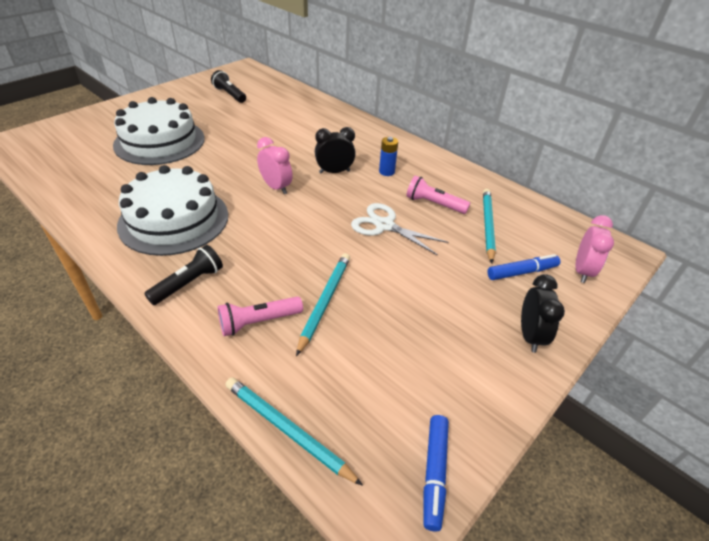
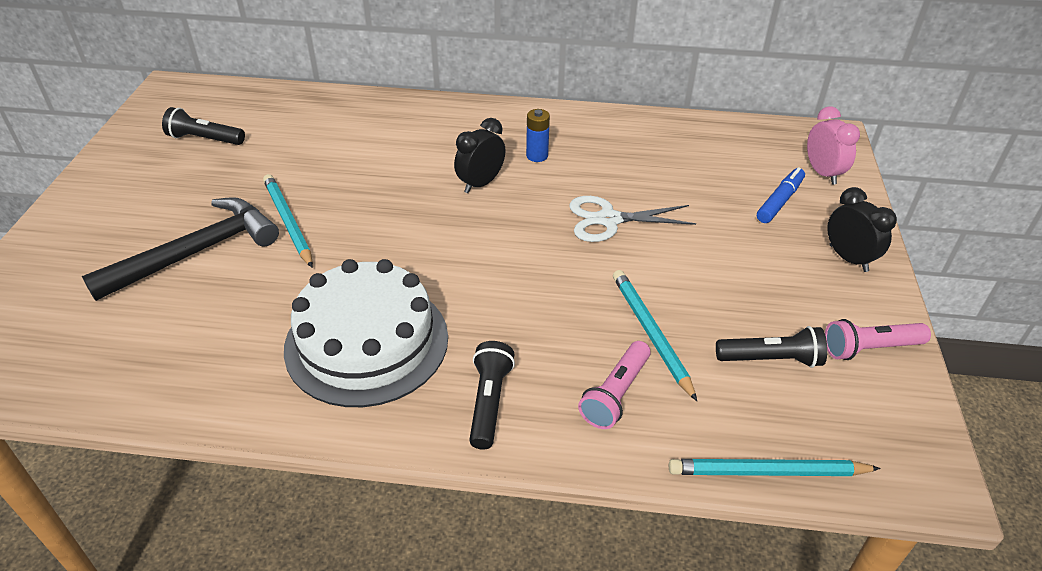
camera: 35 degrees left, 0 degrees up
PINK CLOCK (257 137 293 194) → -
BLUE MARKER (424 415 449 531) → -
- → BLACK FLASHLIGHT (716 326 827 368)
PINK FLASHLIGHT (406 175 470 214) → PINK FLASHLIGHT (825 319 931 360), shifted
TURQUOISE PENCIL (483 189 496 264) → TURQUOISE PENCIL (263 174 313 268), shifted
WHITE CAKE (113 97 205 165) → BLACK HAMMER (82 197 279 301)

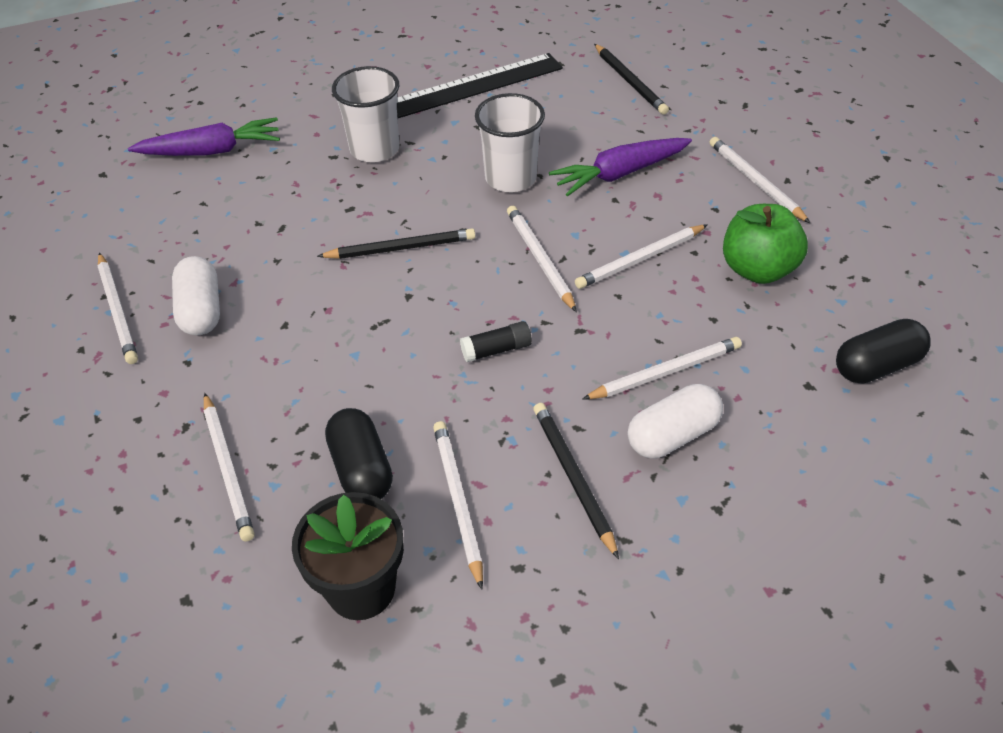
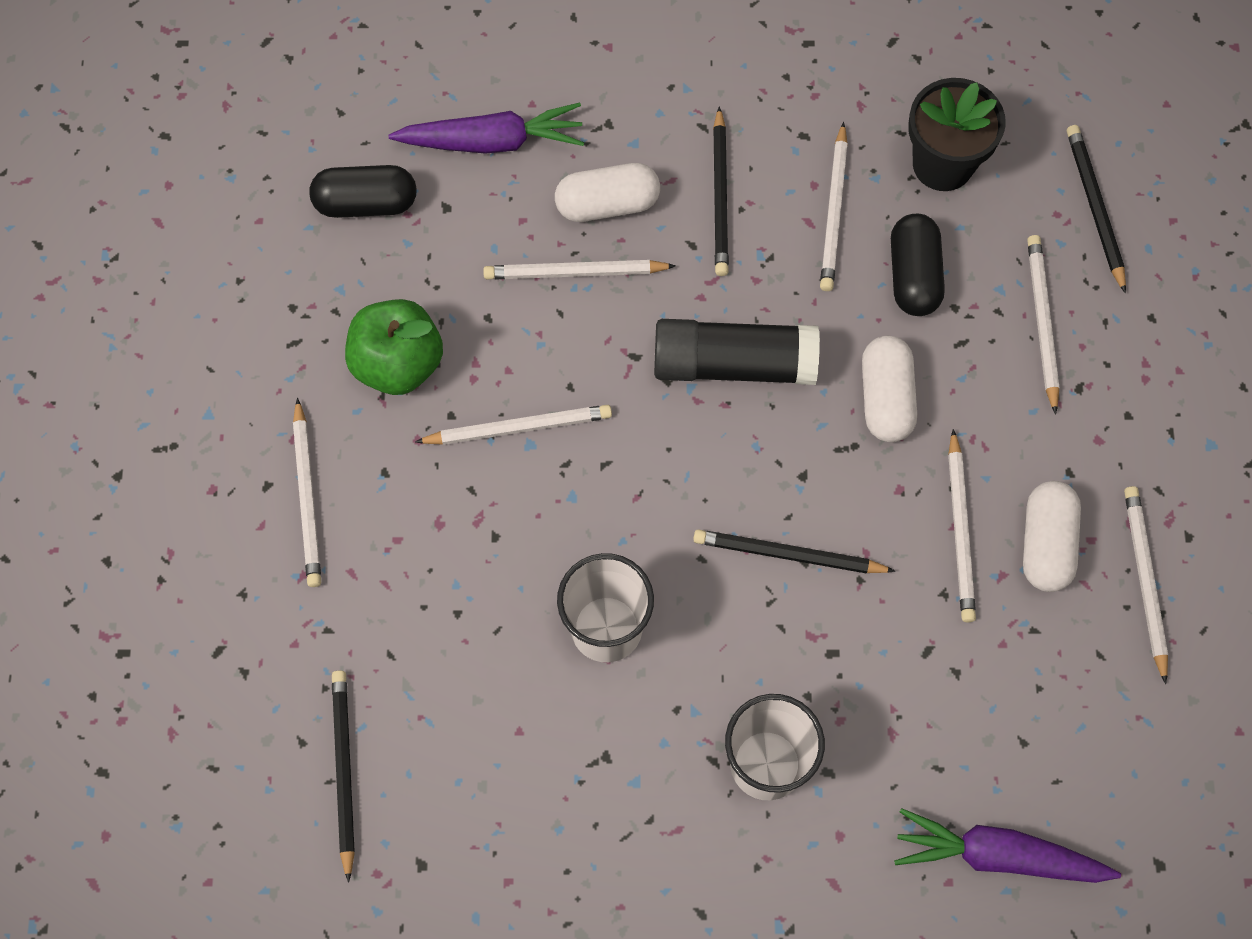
camera: 160 degrees left, 20 degrees up
BLACK RULER (397 53 563 118) → -
- → WHITE CAPSULE (862 336 917 442)
- → BLACK PENCIL (1067 125 1126 293)
WHITE PENCIL (507 206 577 312) → WHITE PENCIL (948 429 976 622), shifted
PURPLE CARROT (549 138 692 197) → PURPLE CARROT (388 103 584 154), shifted
BLACK GLUE STICK (460 321 532 362) → BLACK GLUE STICK (654 319 820 385), x2.11

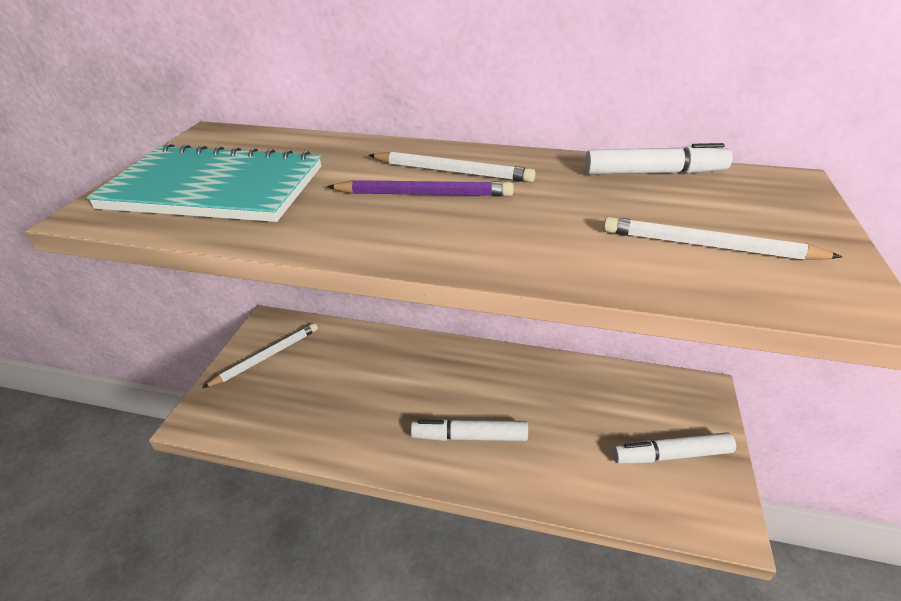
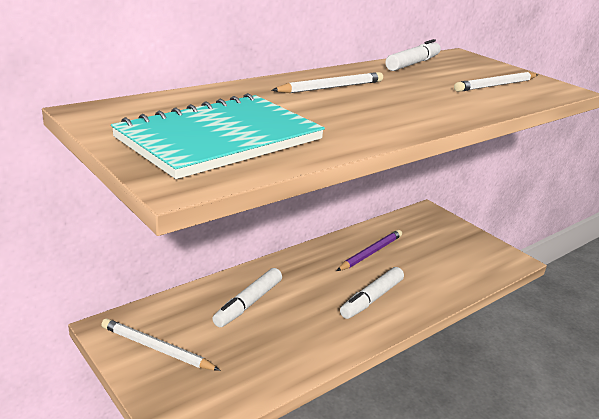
camera: 55 degrees left, 10 degrees down
PURPLE PENCIL (327 180 514 196) → PURPLE PENCIL (337 230 402 271), shifted
WHITE MARKER (612 432 736 464) → WHITE MARKER (212 268 282 327), shifted
WHITE PENCIL (203 323 318 388) → WHITE PENCIL (101 318 221 371), 60 degrees counterclockwise

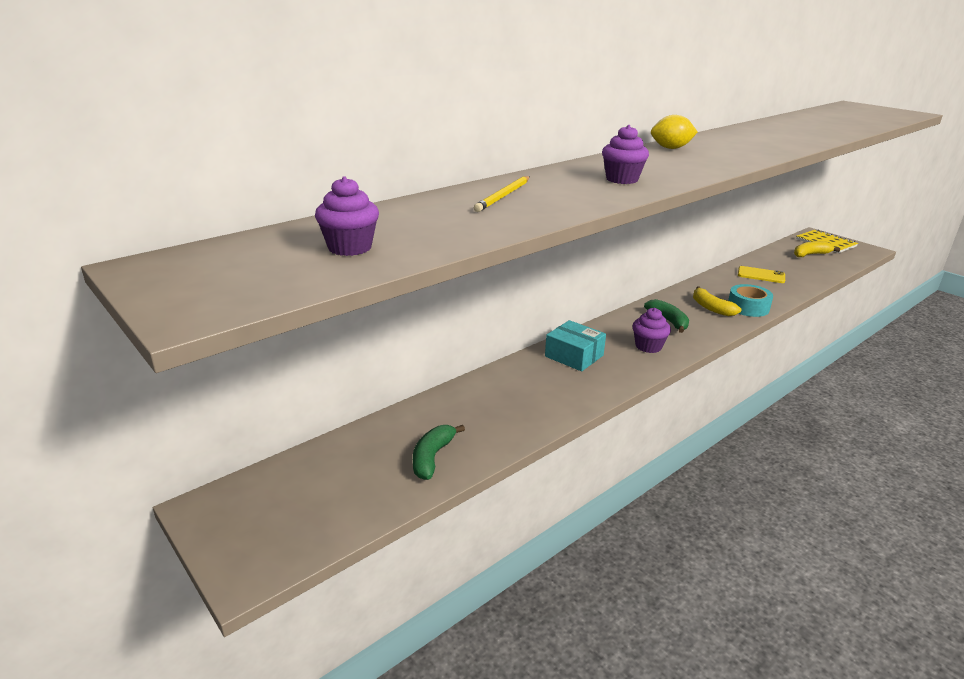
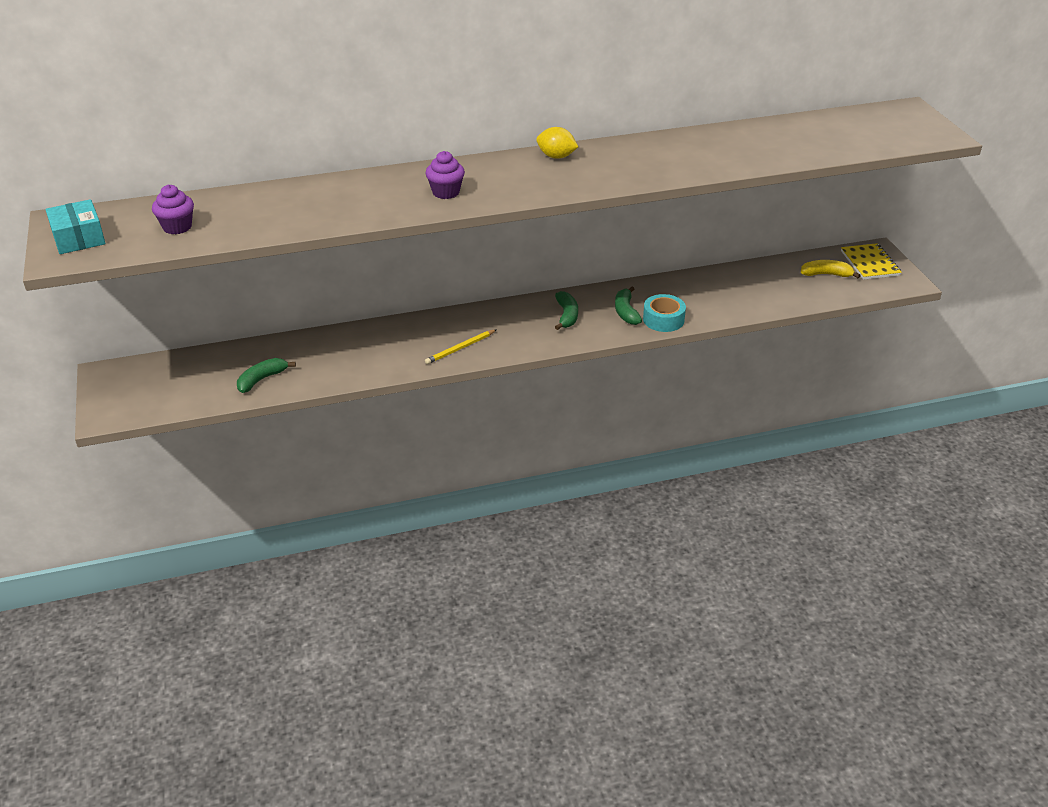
camera: 25 degrees right, 10 degrees up
PURPLE CUPCAKE (632 308 671 353) → -
YELLOW PHONE (738 266 785 283) → -
YELLOW PENCIL (474 176 529 212) → YELLOW PENCIL (425 329 497 364), shifted
TURQUOISE BOX (545 320 606 371) → TURQUOISE BOX (45 199 105 254), shifted
YELLOW BANANA (693 286 741 316) → GREEN BANANA (615 287 642 325)

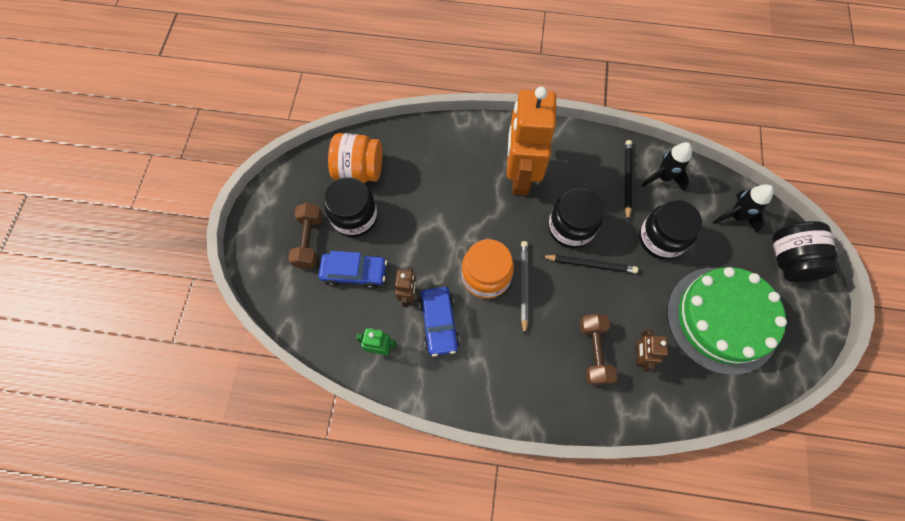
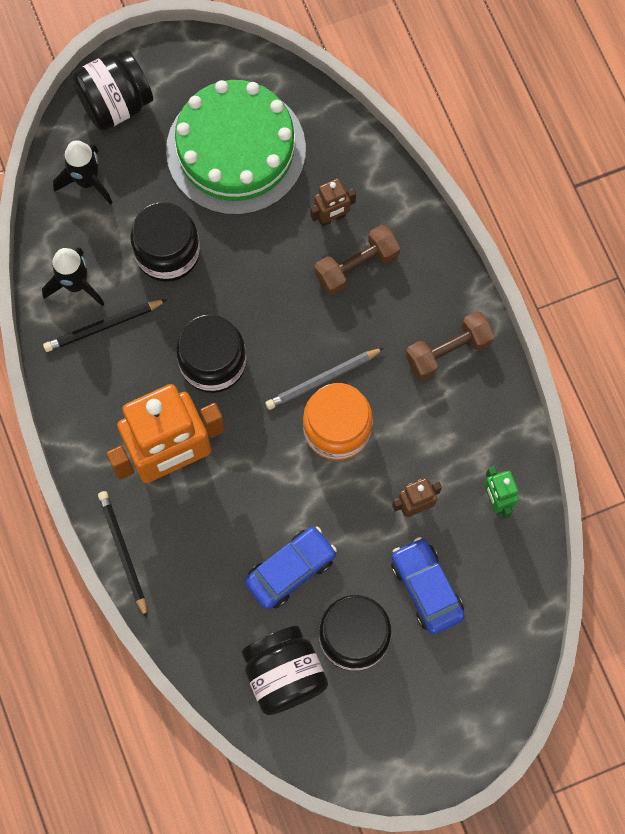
camera: 120 degrees left, 5 degrees up
BROWN DUMBBELL (288 203 323 269) → BROWN DUMBBELL (406 311 495 380), shifted
BLUE CAR (419 287 460 356) → BLUE CAR (244 526 337 609), shifted
BLACK PENCIL (541 255 638 274) → BLACK PENCIL (98 491 147 618), shifted
ORANGE JAR (328 133 382 183) → BLACK JAR (242 626 328 715)

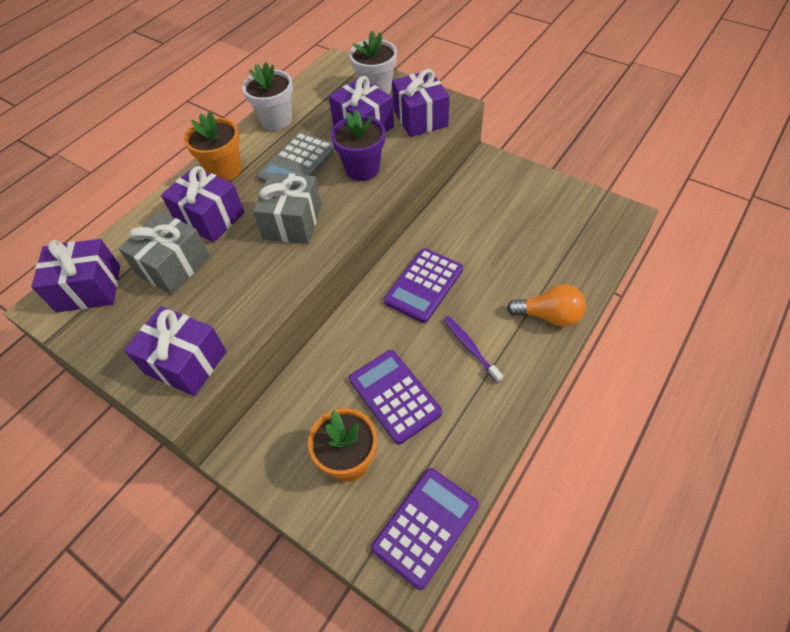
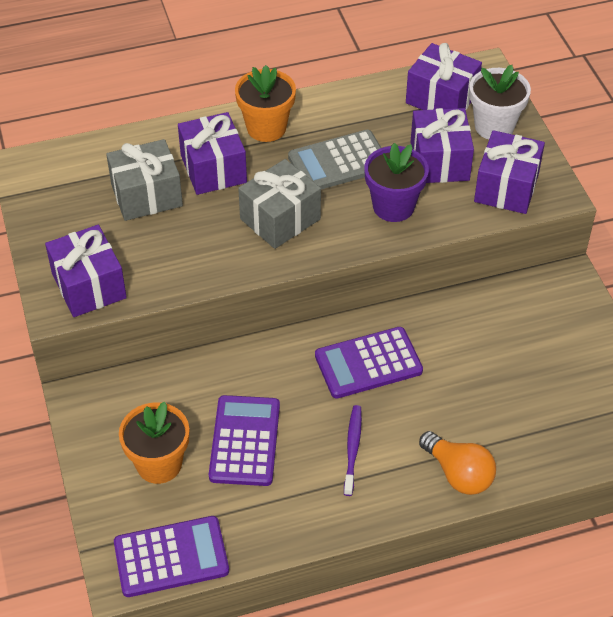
camera: 35 degrees right, 5 degrees down
WHITE FLOWER POT (242 62 293 131) → -
PURPLE GIFT (31 239 120 313) → PURPLE GIFT (406 43 482 110), shifted

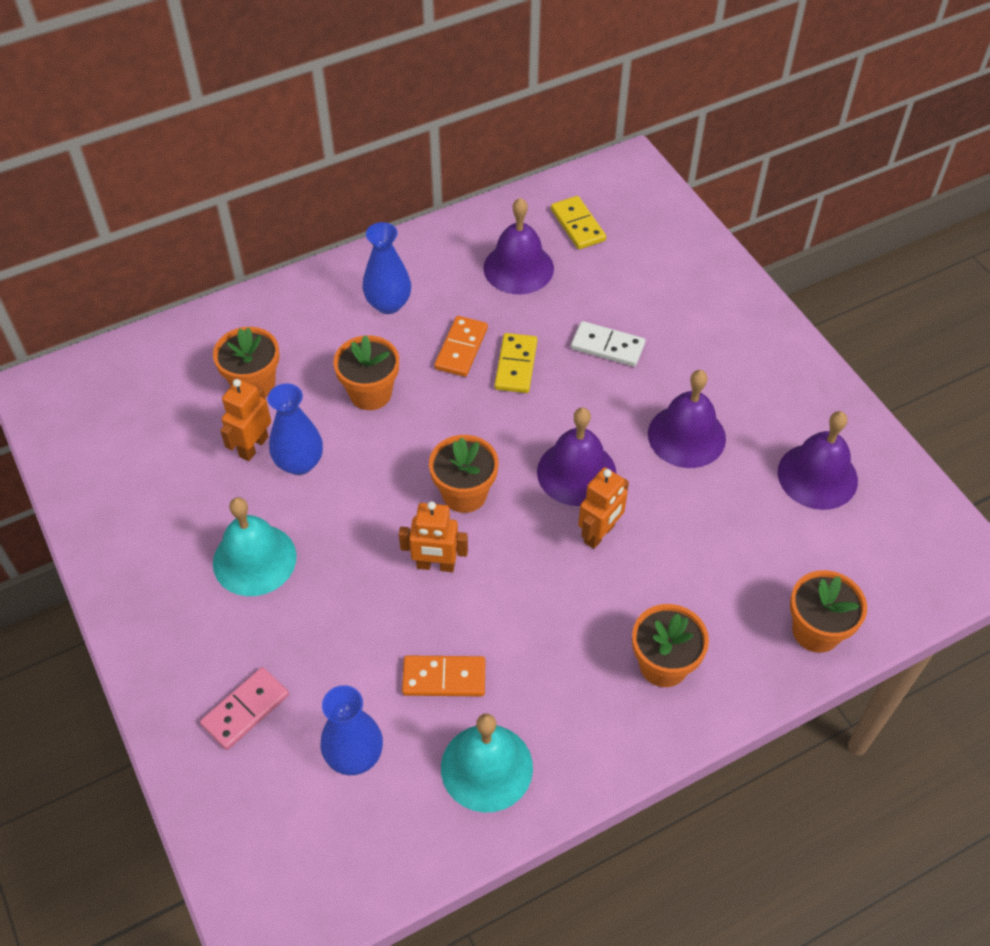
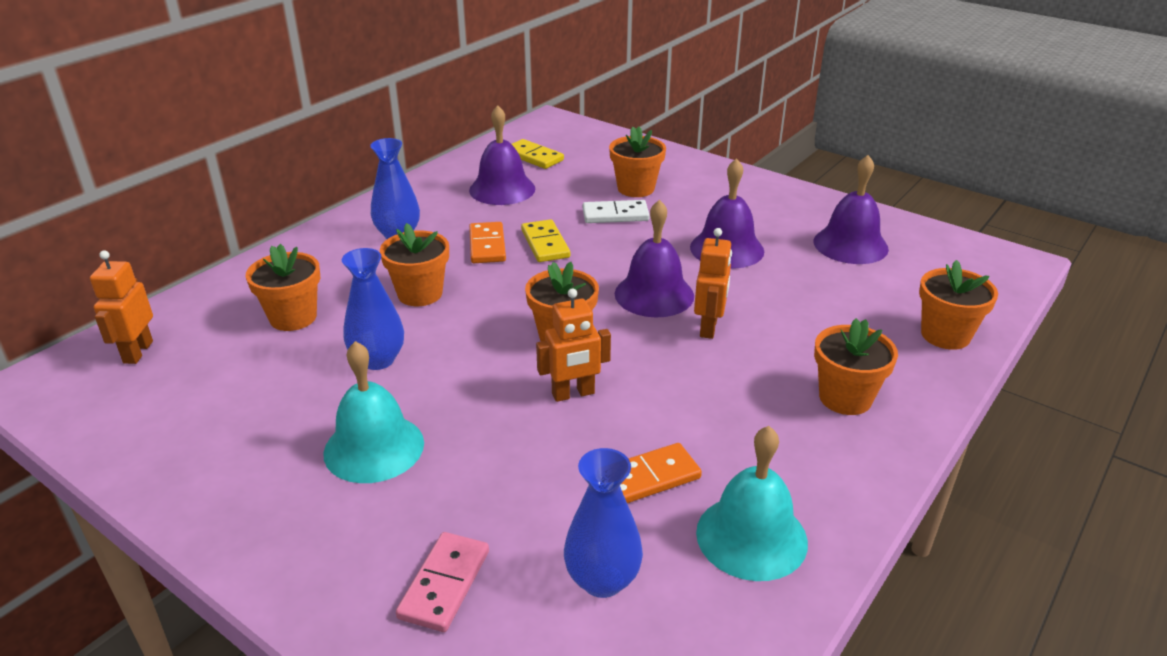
camera: 25 degrees left, 20 degrees down
- → ORANGE FLOWER POT (609 127 666 197)
ORANGE ROBOT (220 379 271 461) → ORANGE ROBOT (90 250 153 364), shifted

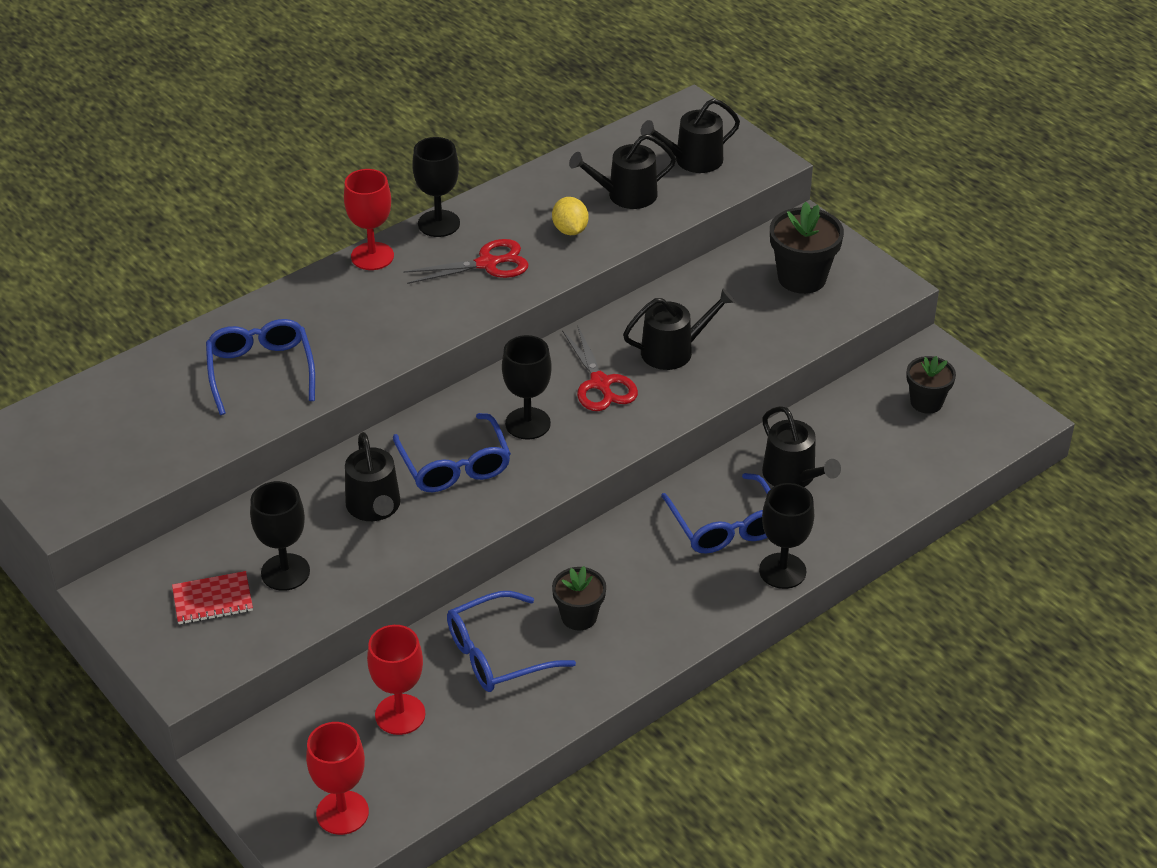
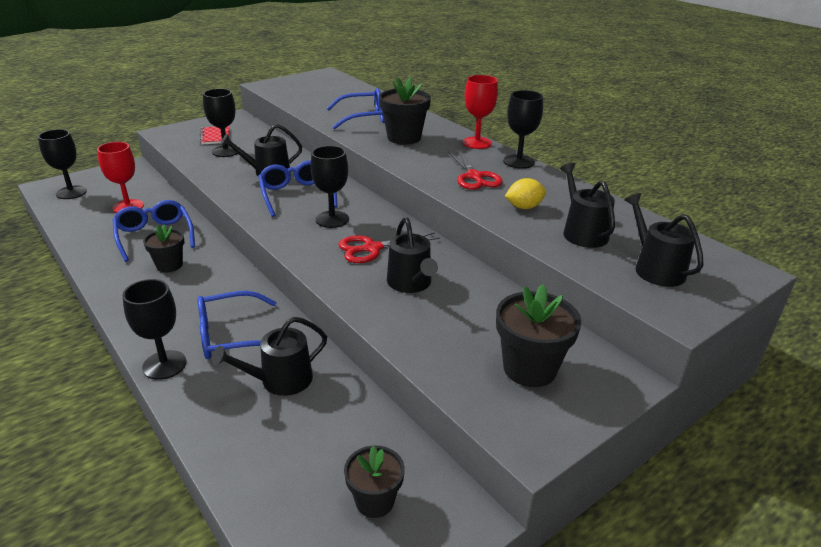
camera: 90 degrees right, 10 degrees down
- → BLACK FLOWER POT (379 78 431 145)
RED GOBLET (306 722 369 835) → BLACK GOBLET (38 129 87 199)
BLUE GLASSES (393 413 511 492) → BLUE GLASSES (258 160 338 217), 90 degrees clockwise

